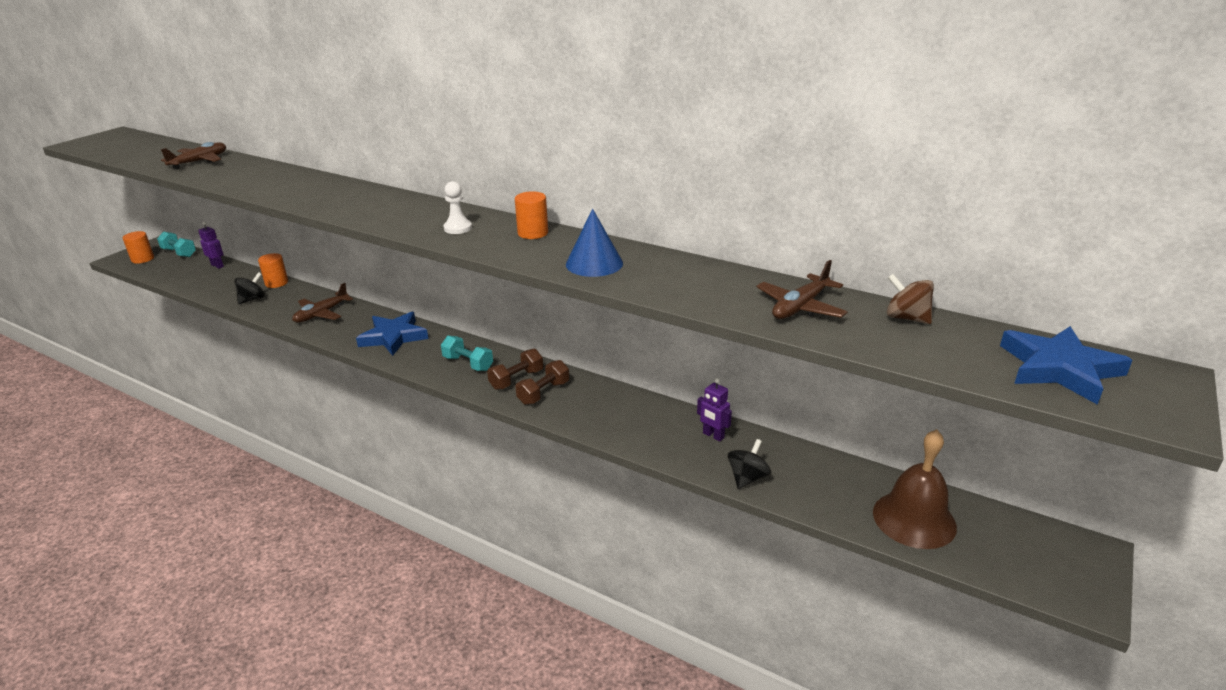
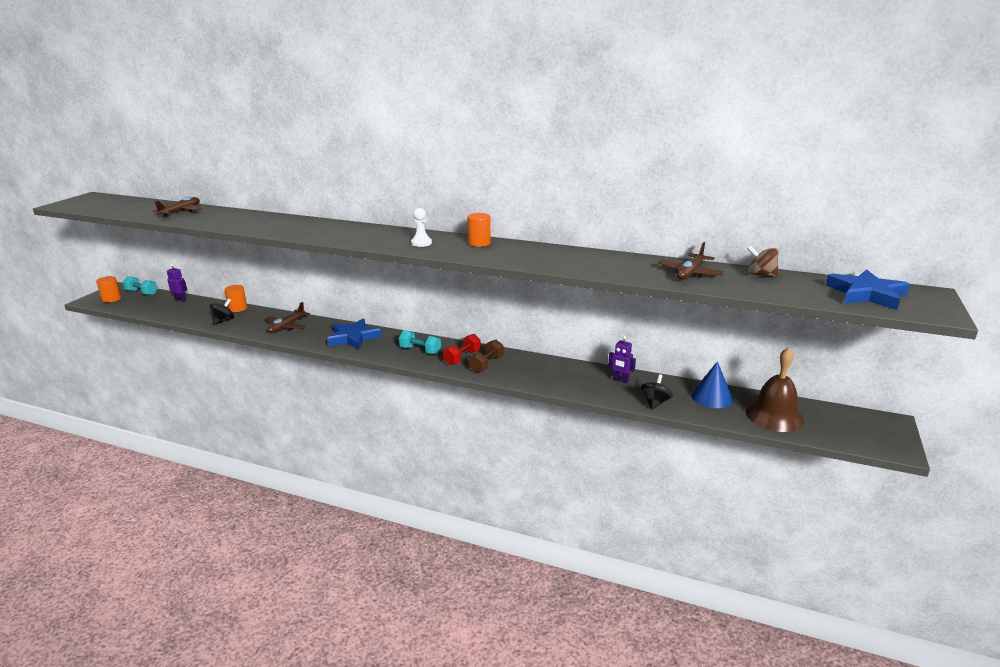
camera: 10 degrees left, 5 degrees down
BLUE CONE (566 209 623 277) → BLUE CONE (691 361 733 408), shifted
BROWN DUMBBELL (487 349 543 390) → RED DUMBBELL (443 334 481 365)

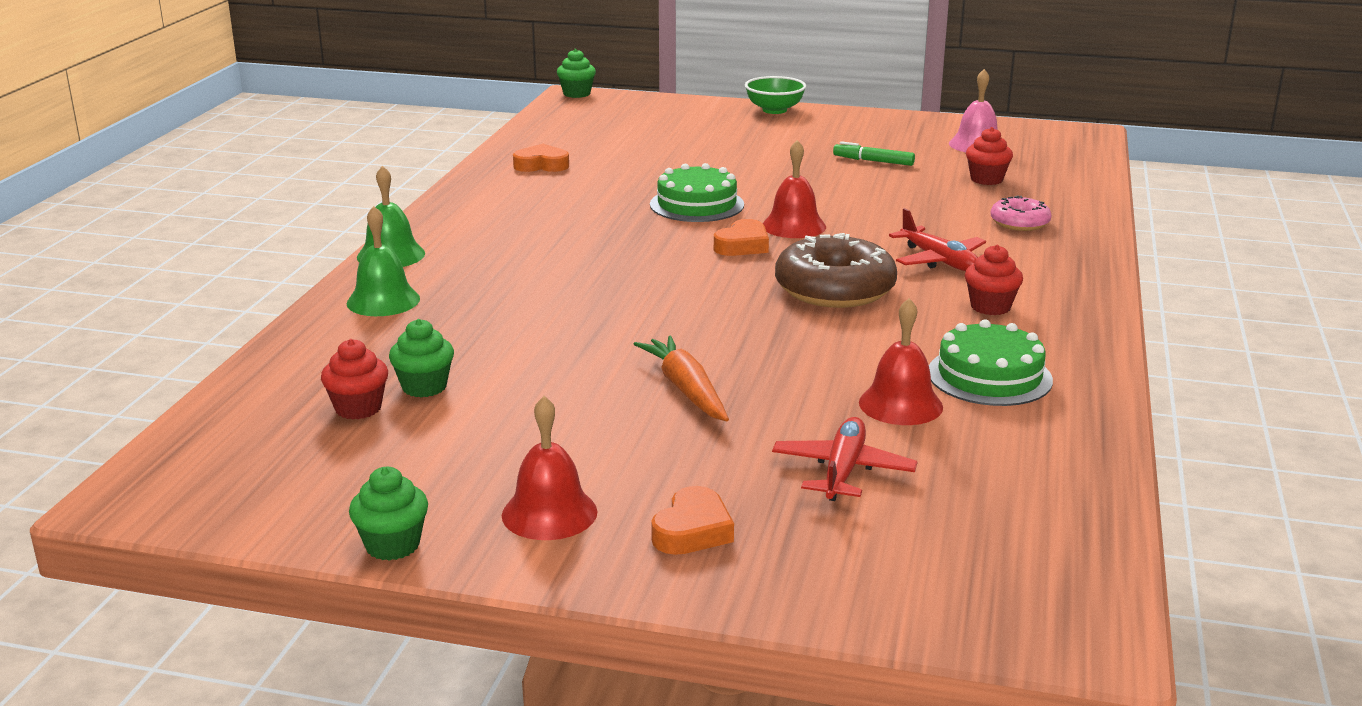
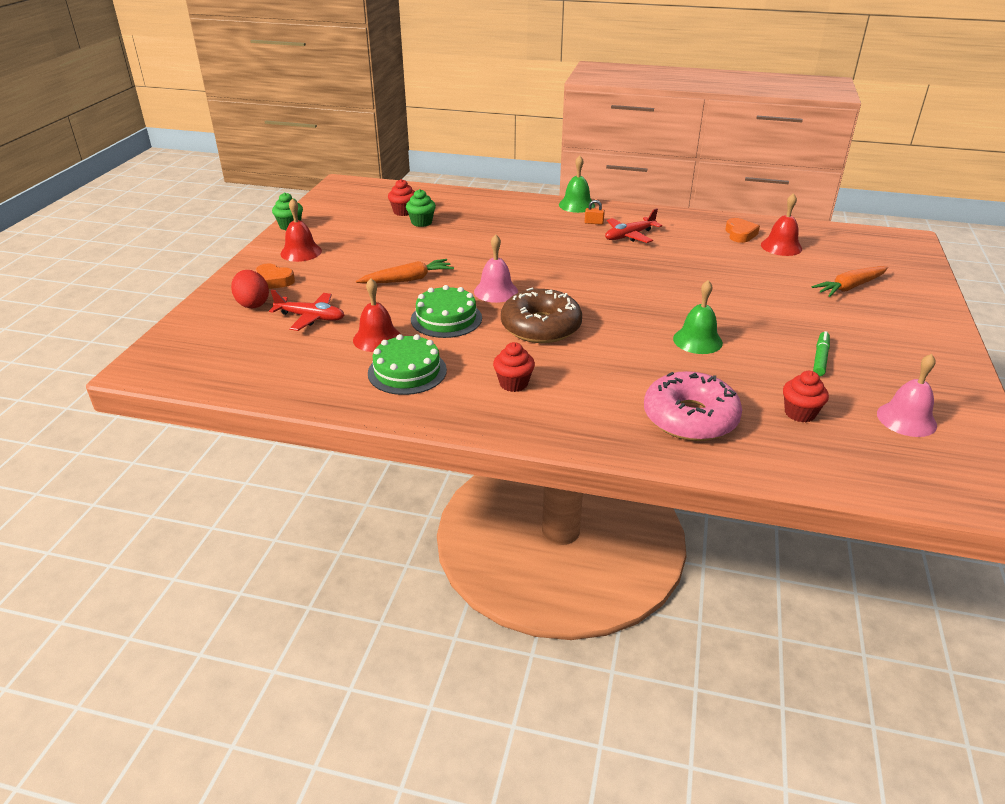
camera: 90 degrees right, 10 degrees up
GREEN CUPCAKE (557 49 596 98) → -
ORANGE HEART (714 219 769 256) → -
GREEN BOWL (745 76 806 114) → -
- → RED EGG (231 270 269 308)
- → PINK BELL (474 234 518 303)
- → ORANGE PADLOCK (585 200 605 225)
- → ORANGE CARROT (812 266 888 297)
GREEN BELL (347 206 420 316) → GREEN BELL (673 280 723 354), shifted
GREEN CAKE (650 163 744 222) → GREEN CAKE (411 285 482 338), shifted
RED BELL (763 140 826 238) → RED BELL (761 193 802 256), shifted
RED PLANE (889 208 986 271) → RED PLANE (605 208 662 243), shifted
PINK DONUT (990 196 1052 231) → PINK DONUT (644 371 742 441), x1.83

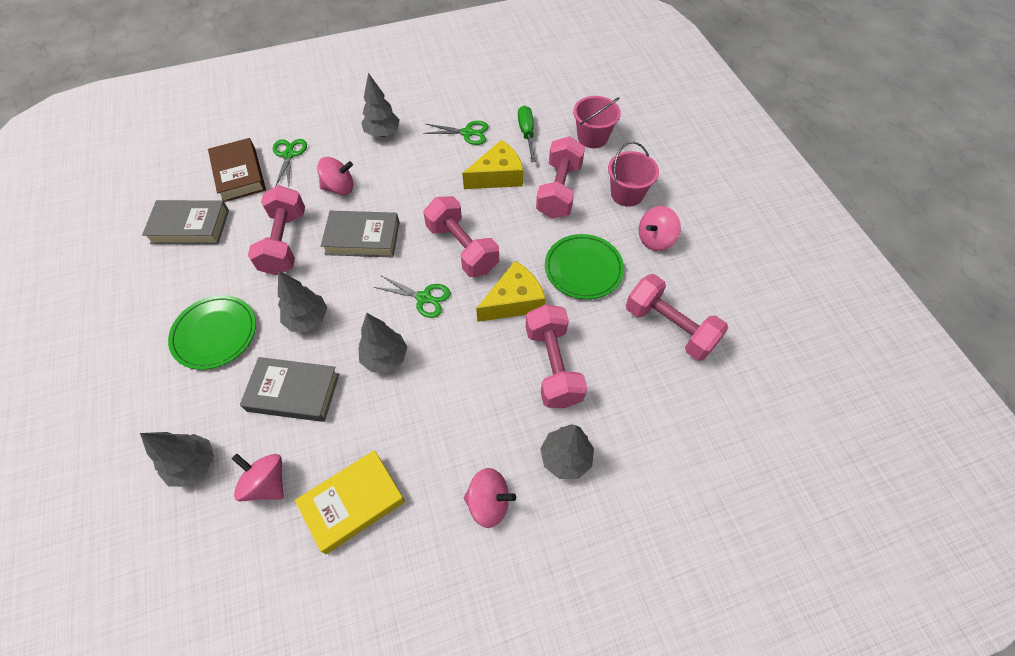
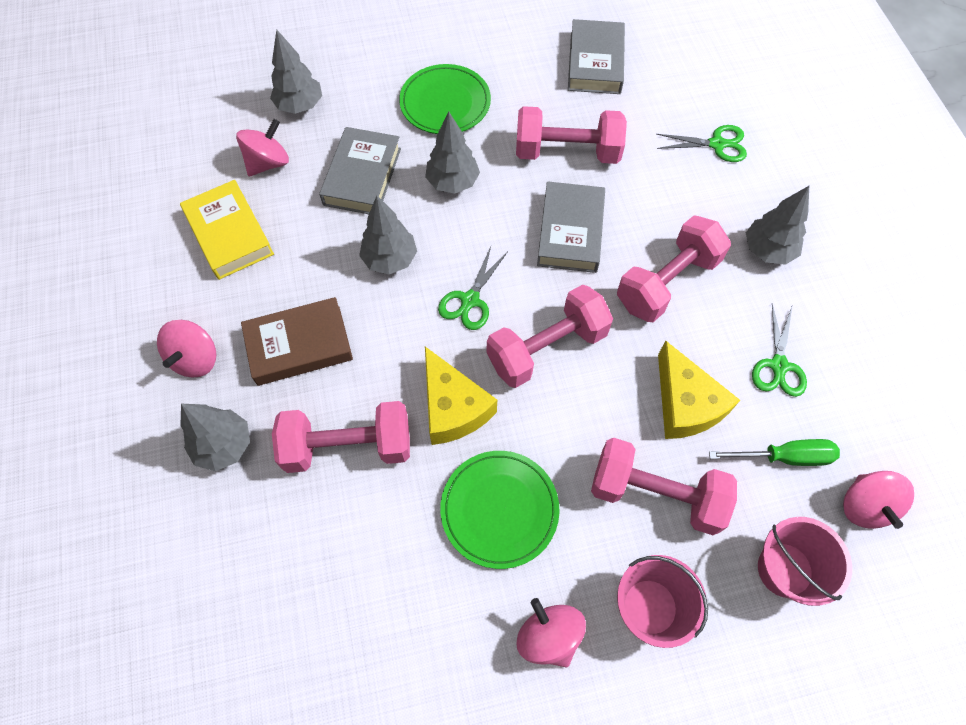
camera: 95 degrees right, 5 degrees up
BROWN BOOK (208 138 266 202) → BROWN BOOK (241 297 353 386), shifted
PINK SPINNING TOP (317 157 354 195) → PINK SPINNING TOP (843 471 914 529), shifted
PINK DUMBBELL (626 274 728 361) → PINK DUMBBELL (617 215 731 322), shifted

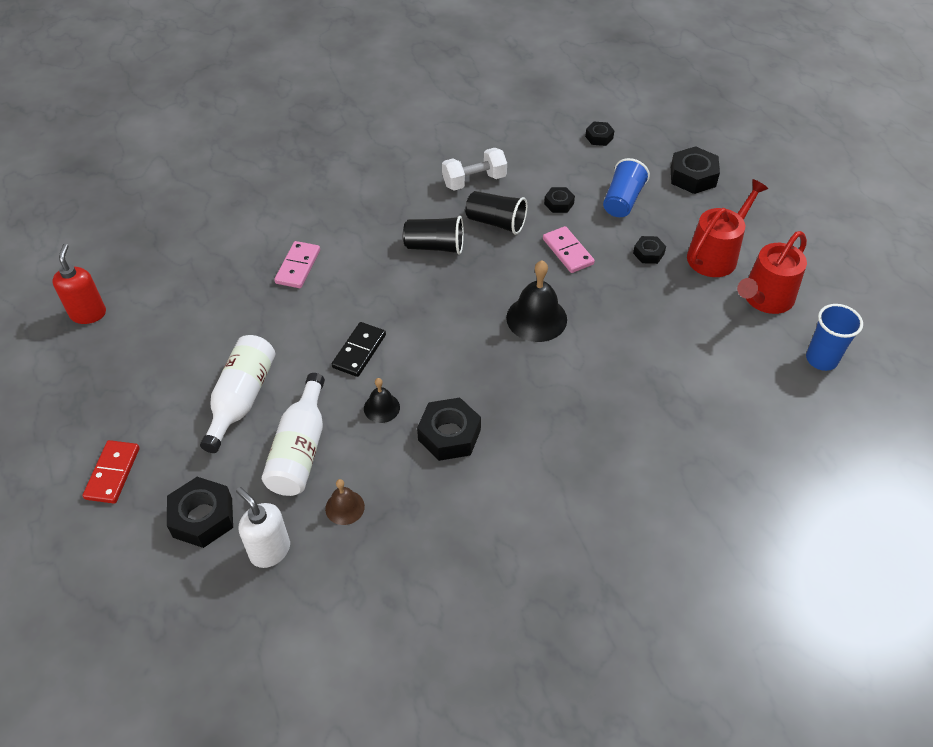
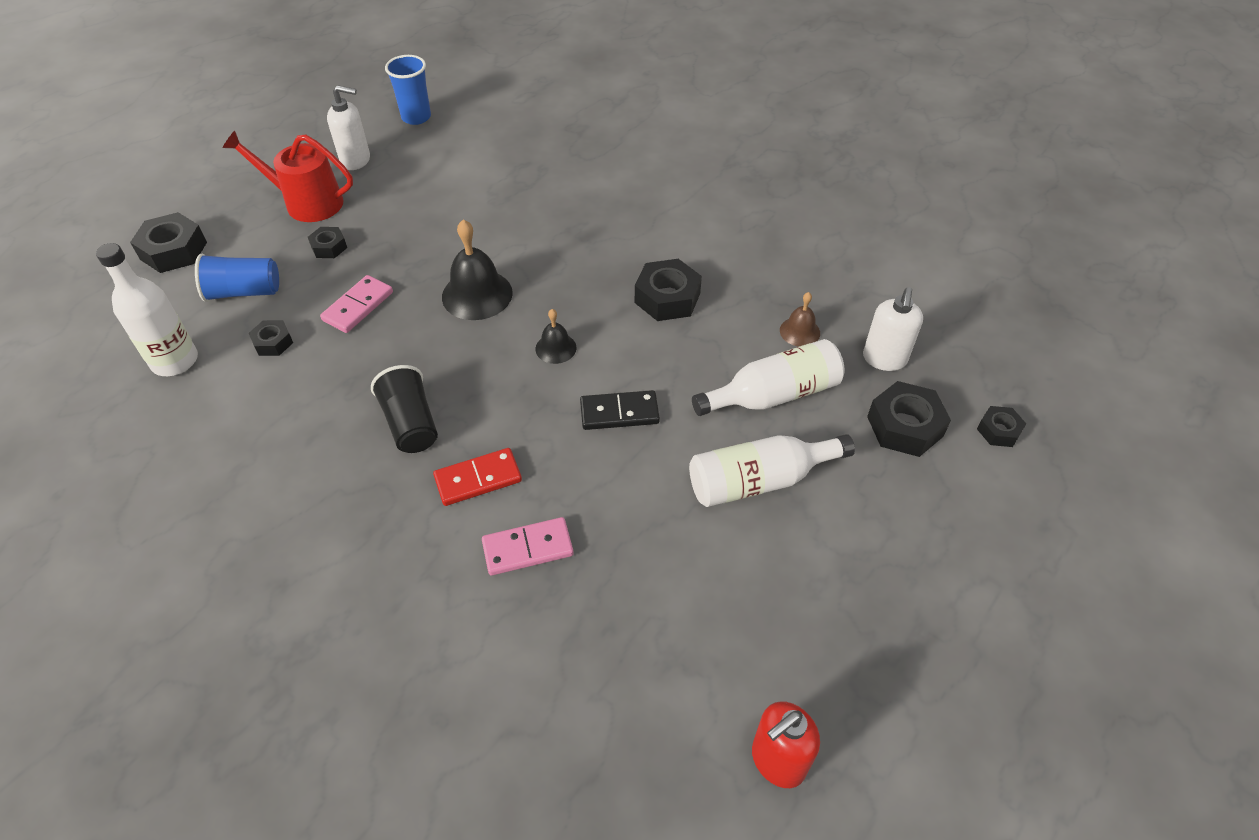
camera: 120 degrees left, 0 degrees up
WHITE DUMBBELL (442 148 507 190) → -
BLACK CUP (465 191 527 235) → -
- → WHITE BOTTLE (96 243 198 376)
RED DOMINO (82 440 140 504) → RED DOMINO (433 448 522 506), shifted
BLACK BELL (364 378 400 423) → BLACK BELL (535 309 576 364), shifted
BLACK NUT (585 122 614 146) → BLACK NUT (977 406 1026 447), shifted
RED WATERING CAN (737 231 807 314) → WHITE SOAP DISPENSER (327 85 370 170)

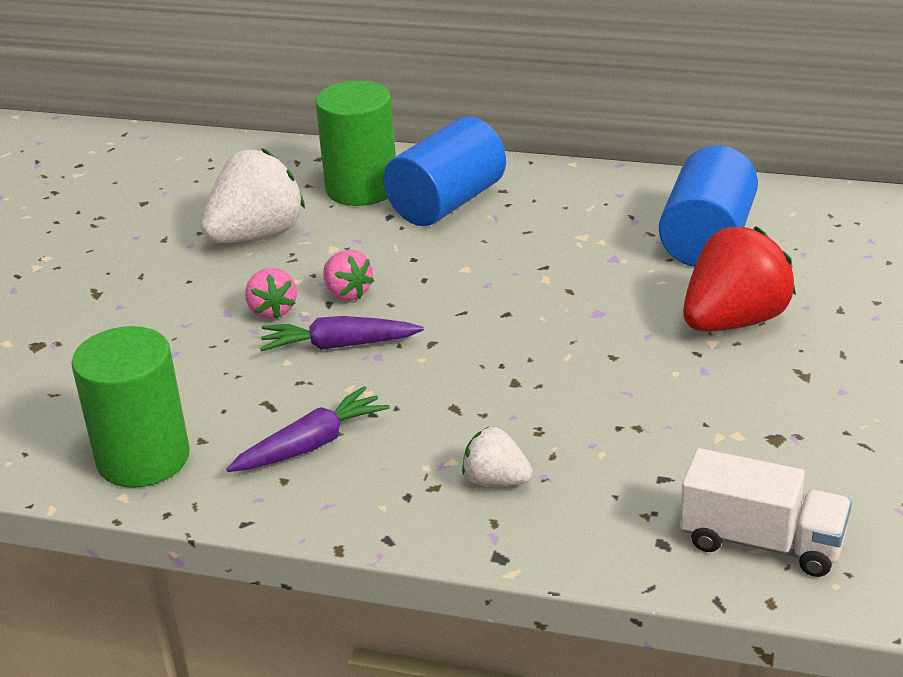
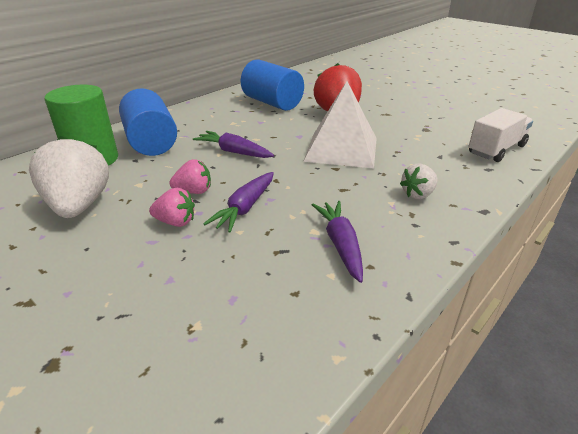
camera: 65 degrees left, 0 degrees up
GREEN CYLINDER (71 326 190 488) → -
- → PURPLE CARROT (193 131 274 158)
- → WHITE PYRAMID (303 81 377 168)

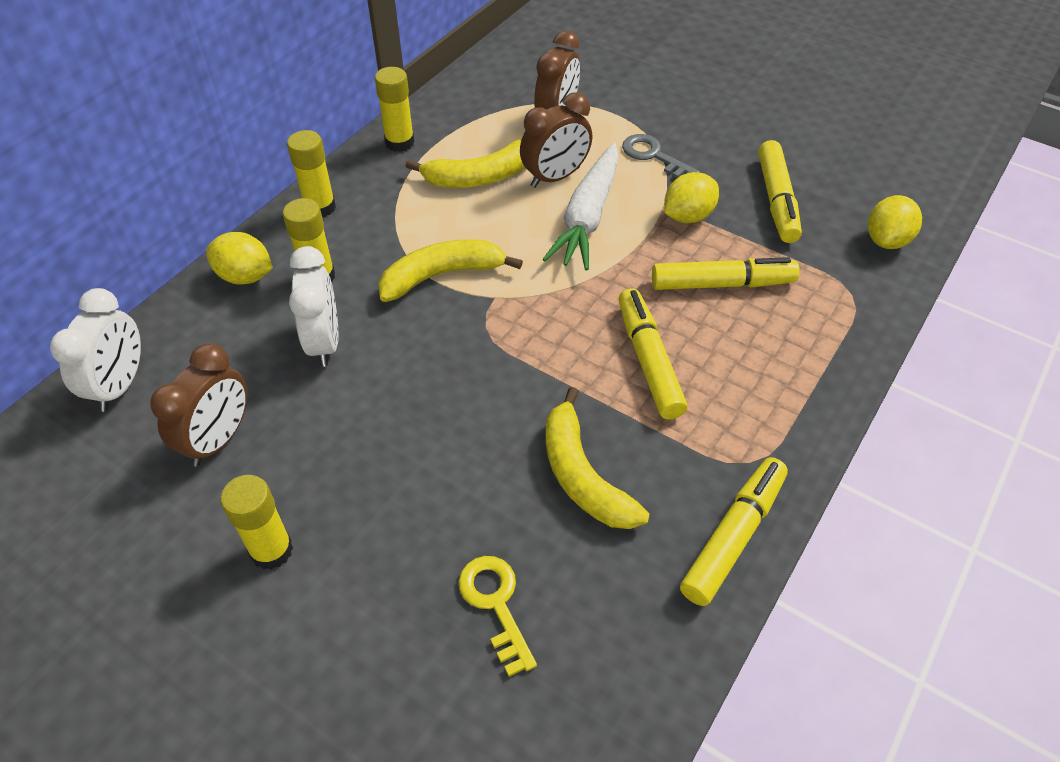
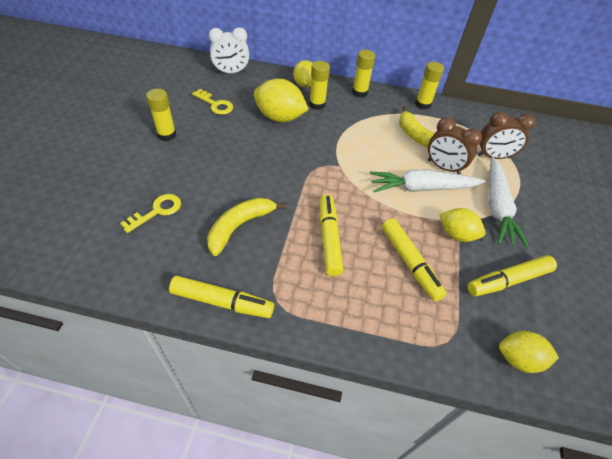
camera: 65 degrees right, 0 degrees up
YELLOW BANANA (378 239 523 302) → -
BROWN CLOCK (150 343 248 466) → YELLOW KEY (192 89 233 115)
WHITE CLOCK (289 246 339 367) → YELLOW LEMON (254 79 309 122)
GREY KEY (622 134 700 178) → WHITE CARROT (489 157 529 248)
YELLOW MARKER (619 288 688 419) → YELLOW MARKER (320 194 344 276), 60 degrees counterclockwise

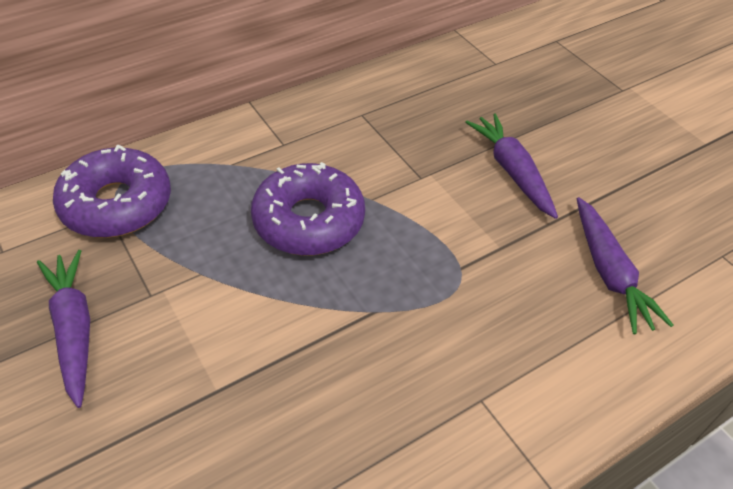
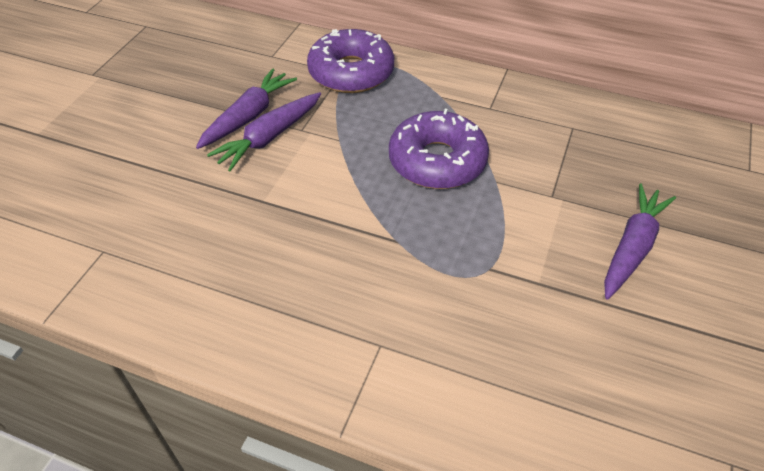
camera: 55 degrees right, 0 degrees up
PURPLE CARROT (577 197 673 334) → PURPLE CARROT (207 92 321 171), shifted

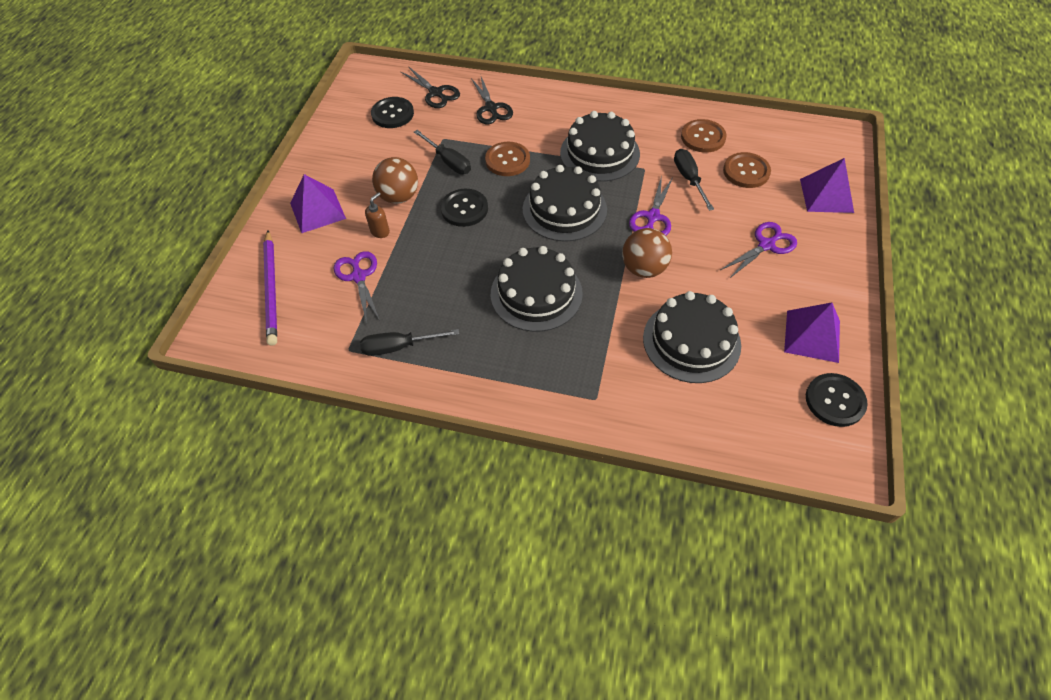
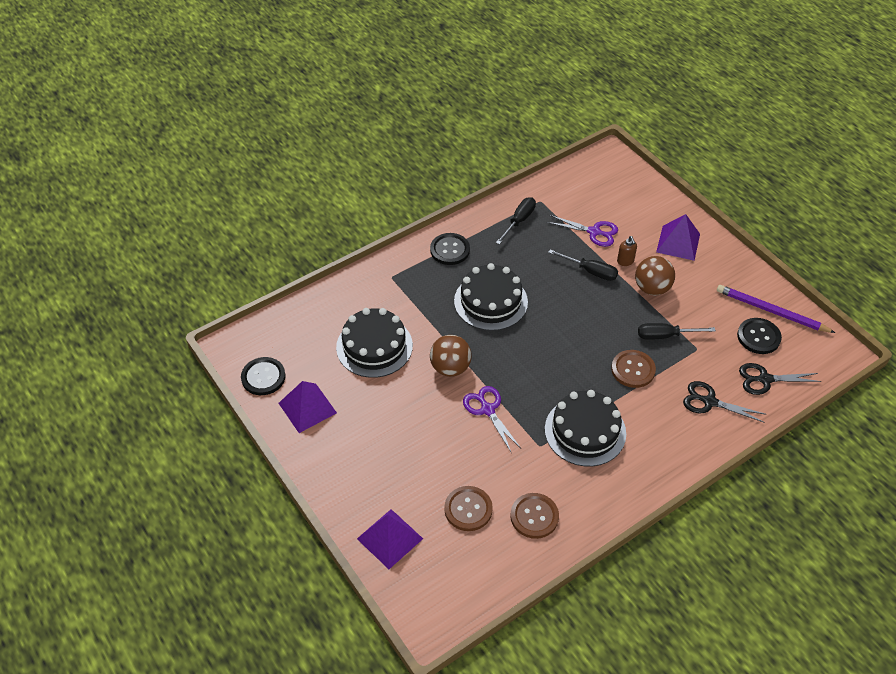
camera: 130 degrees right, 5 degrees down
BLACK CAKE (523 165 607 242) → -
PURPLE SCISSORS (720 222 797 279) → -
PURPLE PENCIL (263 230 277 346) → PURPLE PENCIL (717 285 835 333), shifted
BLACK BUTTON (441 189 488 227) → BLACK BUTTON (430 233 470 265), shifted
BLACK SCREWDRIVER (674 149 714 211) → BLACK SCREWDRIVER (548 249 618 281), shifted

